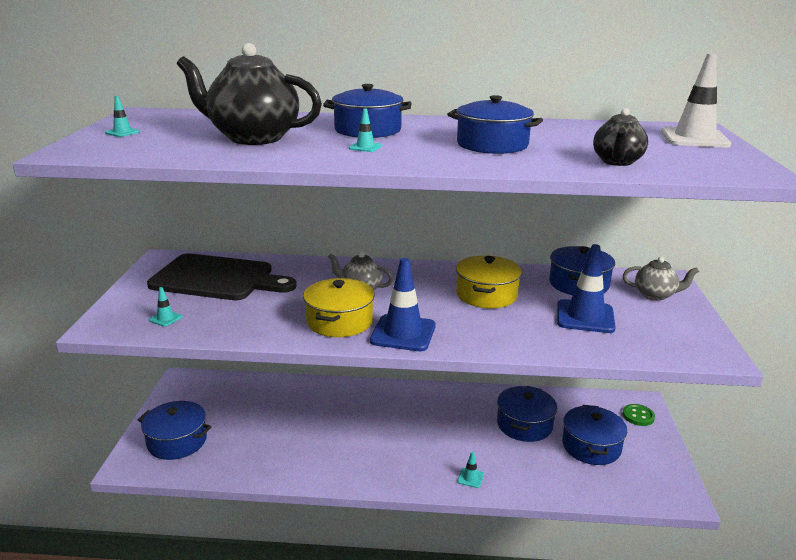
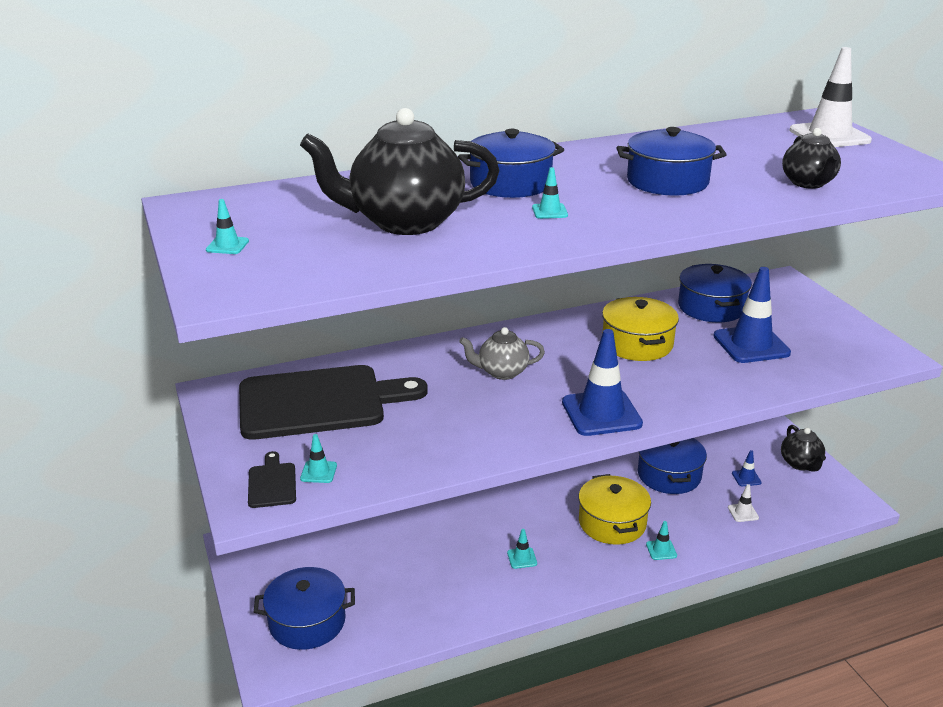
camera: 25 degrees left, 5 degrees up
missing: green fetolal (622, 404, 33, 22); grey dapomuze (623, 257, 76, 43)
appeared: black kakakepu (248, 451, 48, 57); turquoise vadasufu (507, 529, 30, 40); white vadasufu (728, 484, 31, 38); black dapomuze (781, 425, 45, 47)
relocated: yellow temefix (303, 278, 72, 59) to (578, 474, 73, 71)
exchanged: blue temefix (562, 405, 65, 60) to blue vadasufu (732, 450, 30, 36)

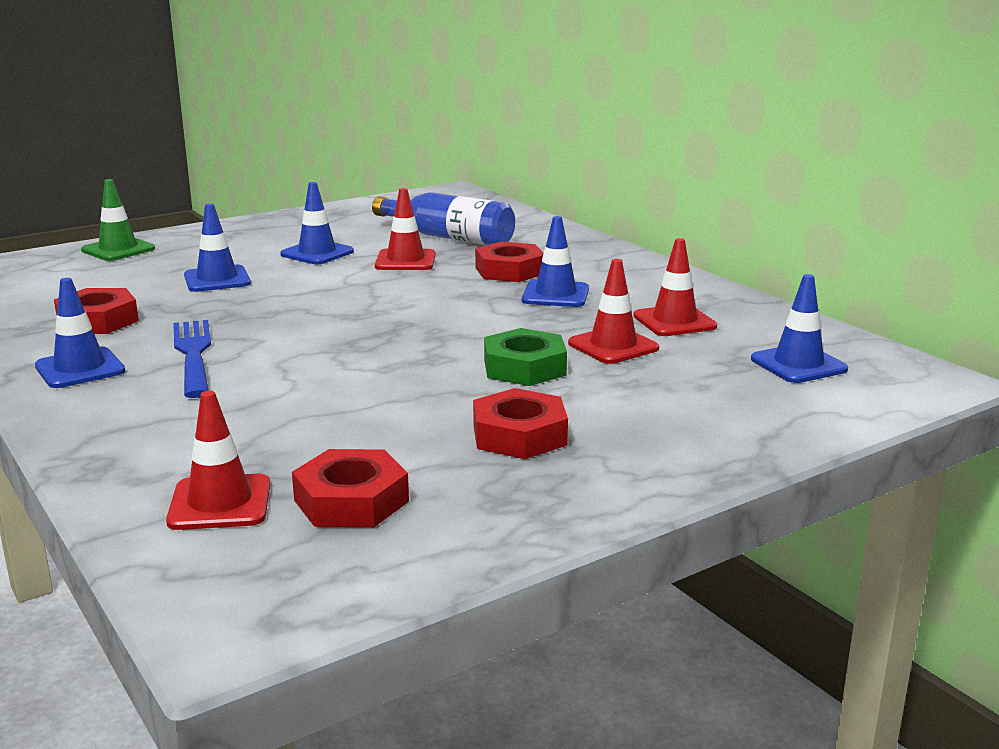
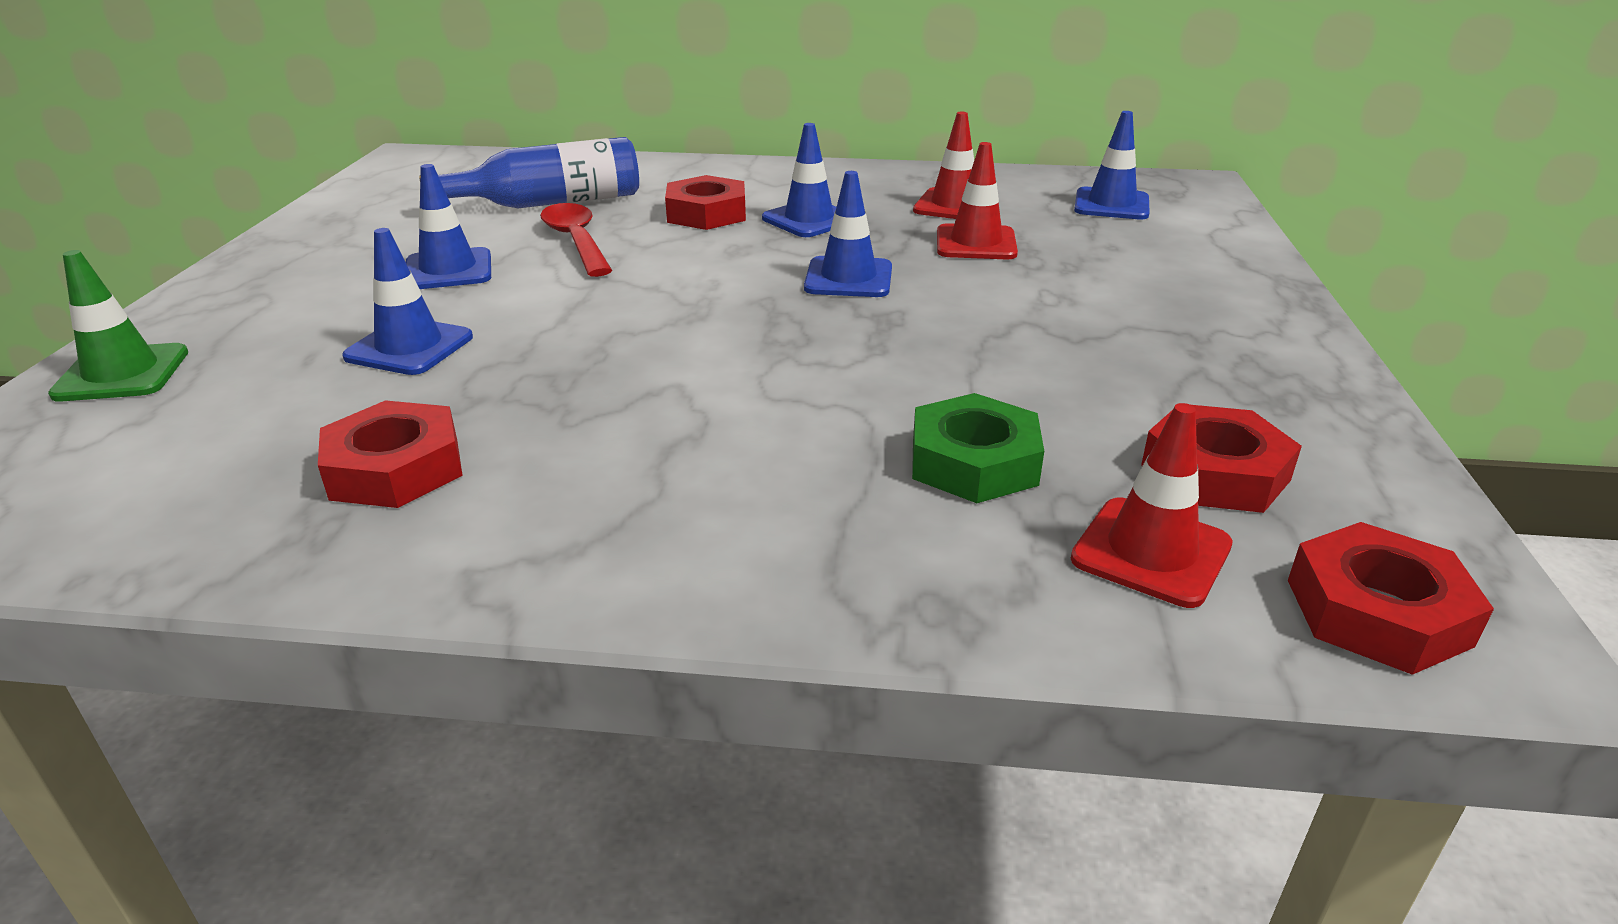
camera: 50 degrees left, 10 degrees up
missing: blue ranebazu (173, 320, 38, 78)
relocated: blue vadasufu (35, 278, 90, 110) to (804, 171, 88, 126); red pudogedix (473, 388, 95, 71) to (1288, 522, 206, 153); green pudogedix (484, 328, 83, 58) to (912, 393, 132, 110)
exchanged: red vadasufu (375, 188, 61, 82) to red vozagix (540, 203, 73, 74)

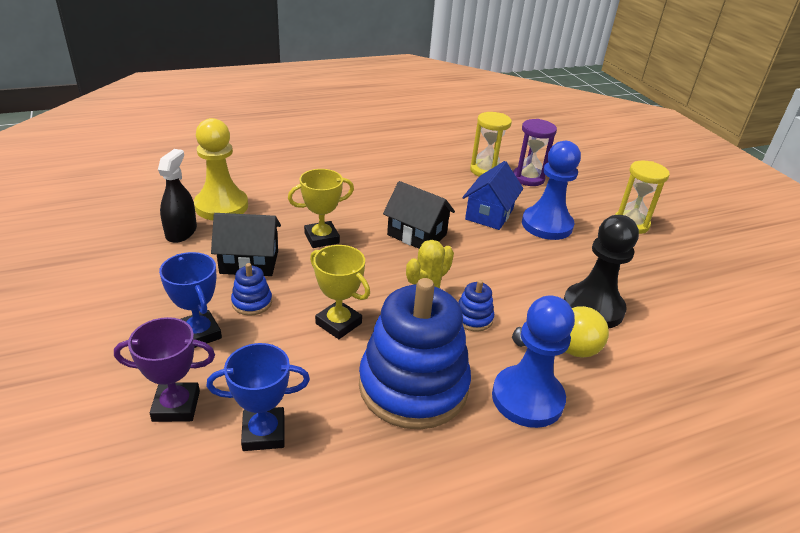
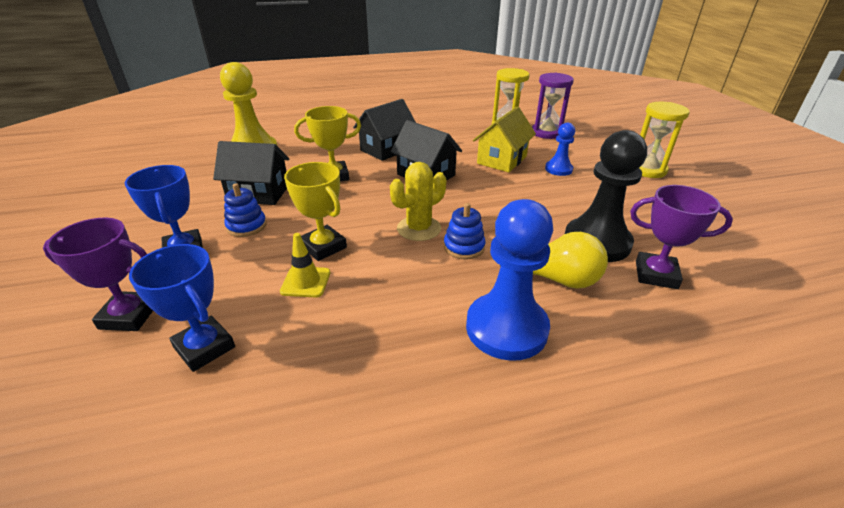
camera: 10 degrees right, 0 degrees up
missing: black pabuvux (158, 149, 39, 94); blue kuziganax (359, 278, 112, 152)
appeared: yellow vadasufu (280, 233, 50, 64); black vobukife (353, 99, 63, 62); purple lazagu (630, 185, 103, 104)
colour: blue vobukife (462, 161, 61, 69) to yellow vobukife (473, 107, 63, 65)
spun: blue lazagu (206, 343, 104, 108) = (129, 244, 106, 128) 45 degrees clockwise
size: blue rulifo (522, 141, 59, 99) = (545, 123, 30, 53) x0.53

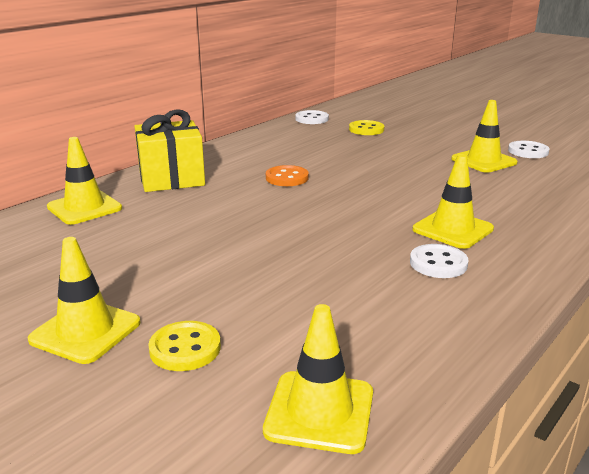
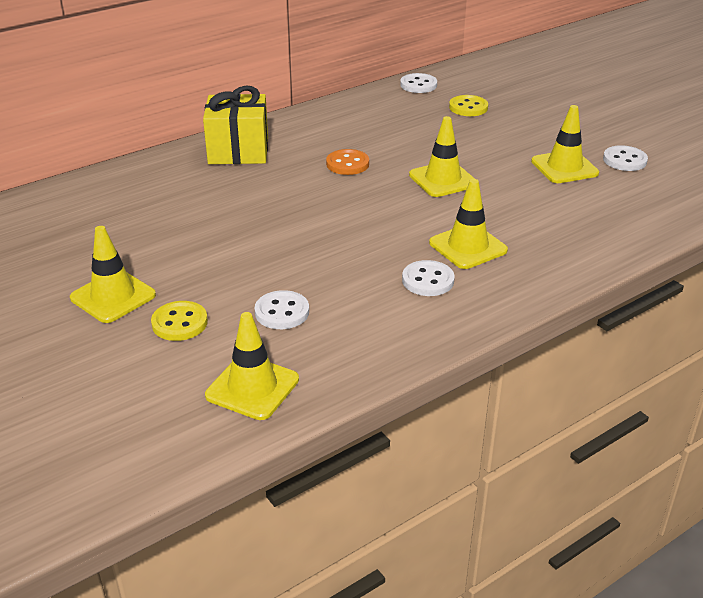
camera: 15 degrees right, 10 degrees up
appeared: white fetolal (254, 290, 55, 39)
relocated: yellow vadasufu (47, 137, 75, 88) to (409, 116, 66, 81)

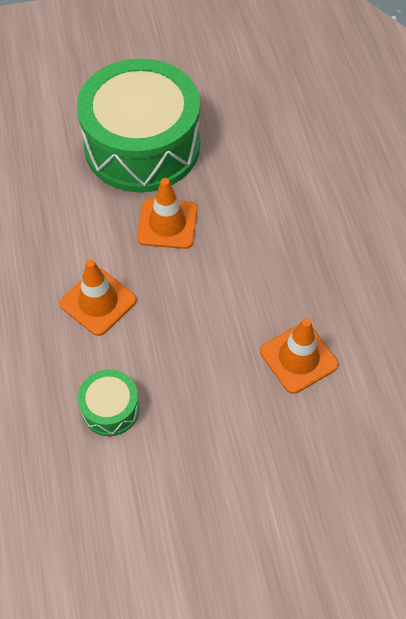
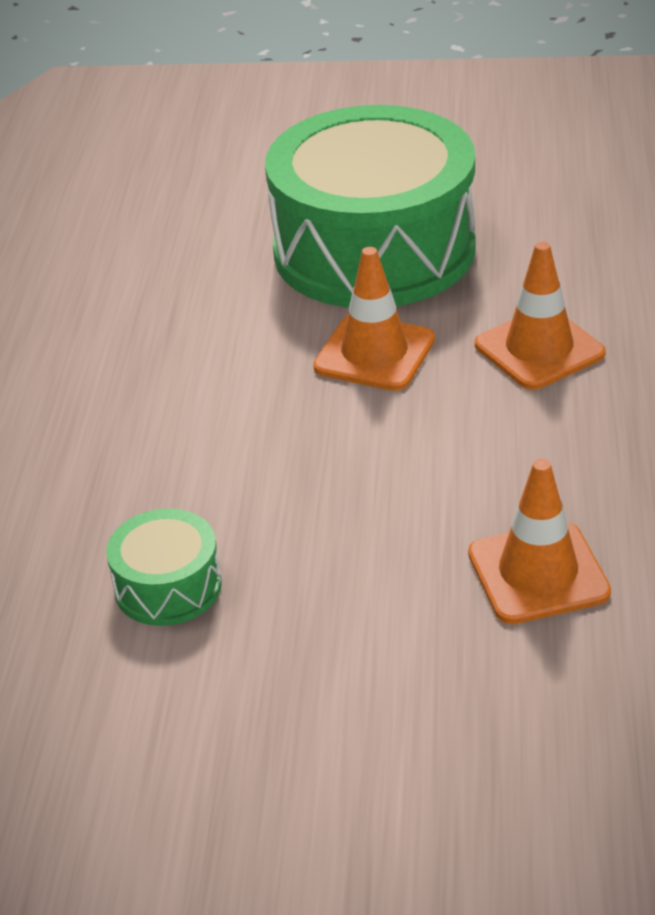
camera: 20 degrees right, 20 degrees down
relocated: orange vadasufu (60, 259, 77, 77) to (475, 242, 131, 148)

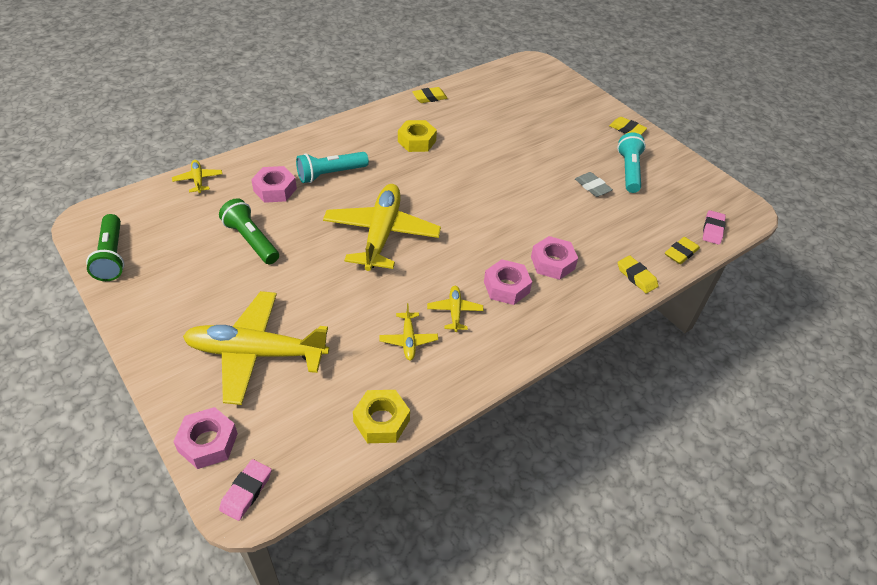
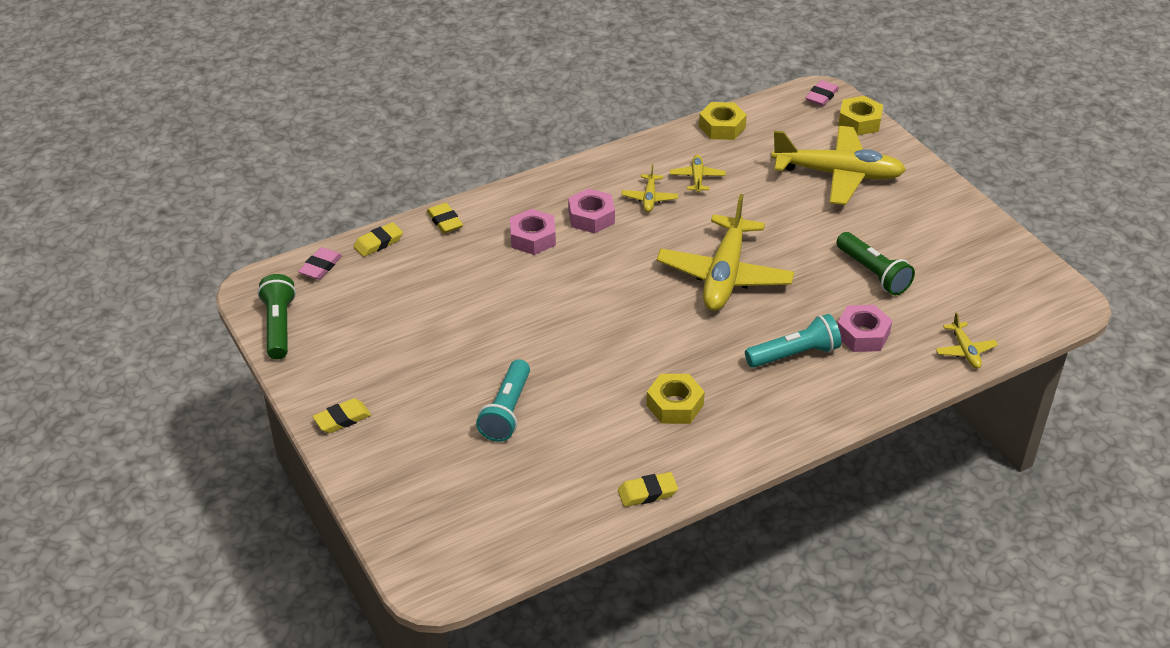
camera: 170 degrees left, 5 degrees down
missing: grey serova (575, 172, 38, 25)
relocated: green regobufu (86, 214, 38, 67) to (258, 274, 38, 85); turquoise regobufu (617, 133, 29, 60) to (476, 359, 54, 83)
colour: pink pudogedix (173, 407, 65, 62) to yellow pudogedix (838, 96, 45, 39)
spun: yellow serova (609, 117, 38, 18) = (312, 398, 59, 35) 75 degrees counterclockwise

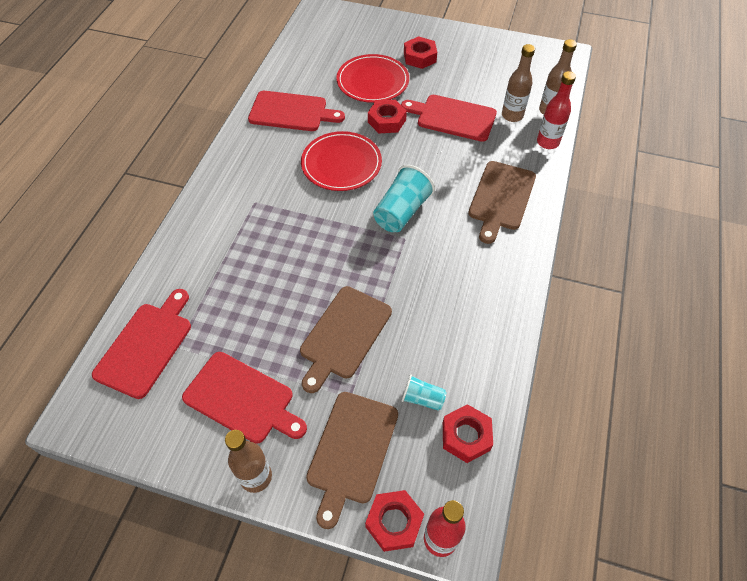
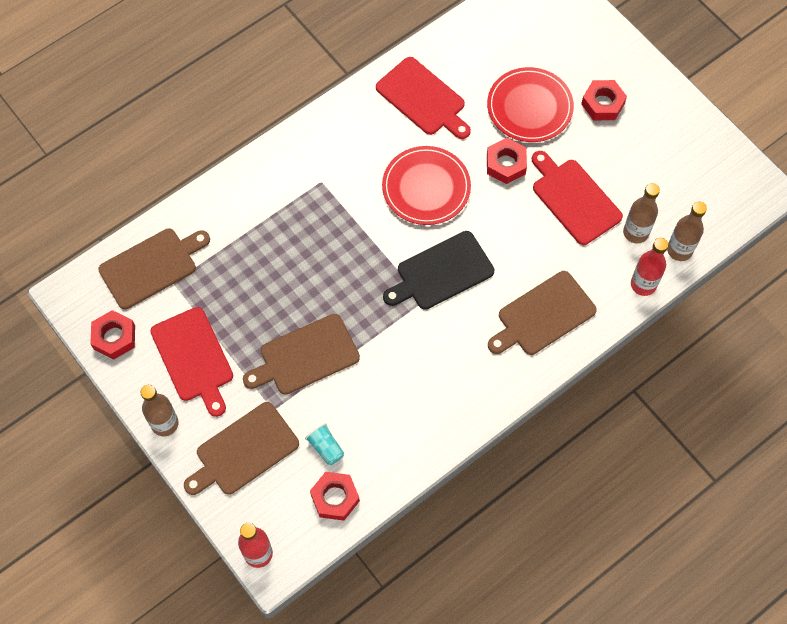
camera: 35 degrees right, 10 degrees up
relocated: red pudogedix (365, 490, 59, 62) to (90, 310, 45, 49)
exchanged: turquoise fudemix (373, 165, 62, 67) to black kakakepu (383, 231, 111, 79)
colour: red kakakepu (92, 289, 99, 110) to brown kakakepu (98, 229, 112, 80)

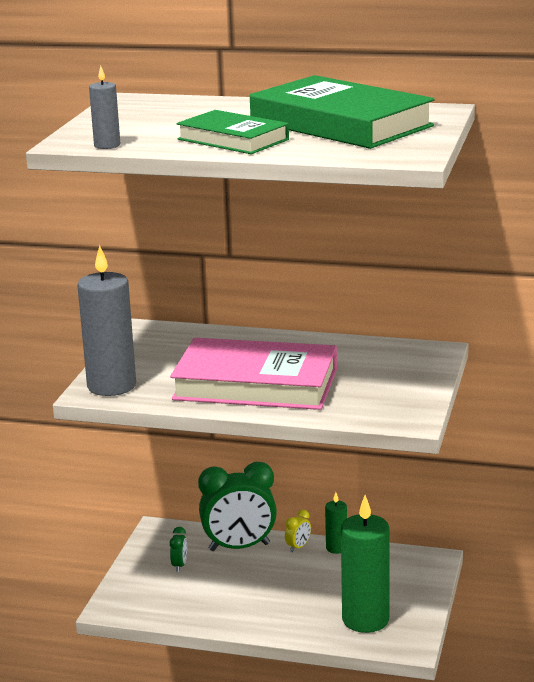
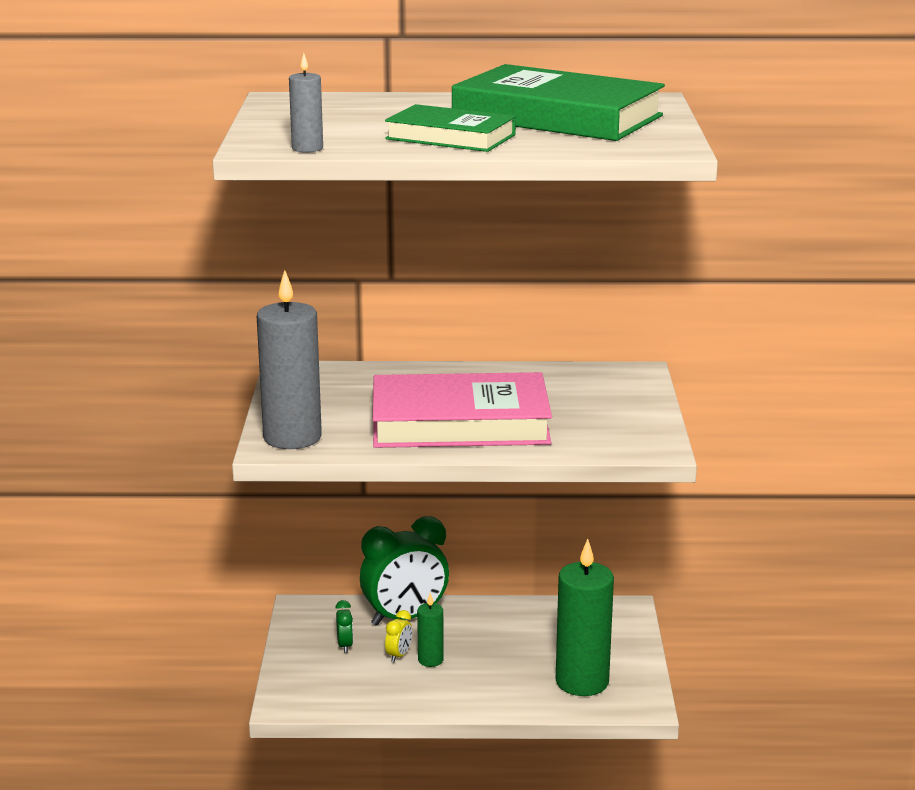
camera: 15 degrees left, 0 degrees up
relocated: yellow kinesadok (285, 510, 26, 42) to (385, 610, 27, 52); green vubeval (325, 492, 22, 62) to (417, 593, 27, 74)

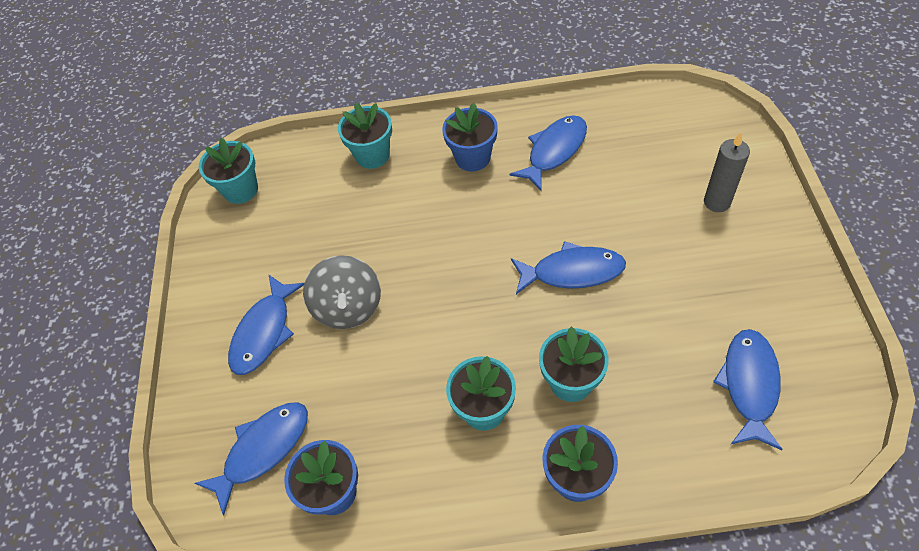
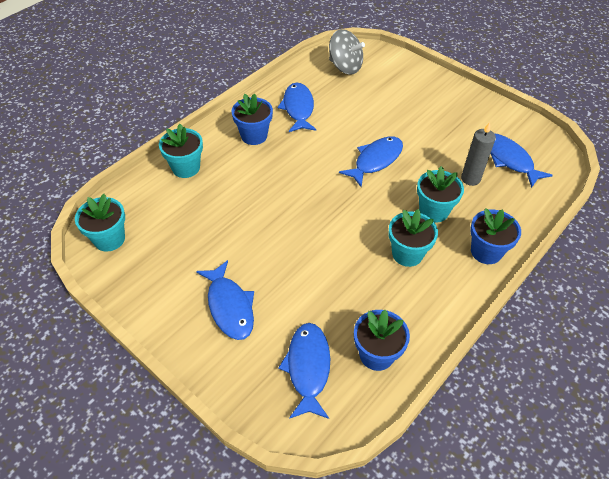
camera: 50 degrees left, 5 degrees down
relocated: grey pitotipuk (303, 255, 78, 74) to (329, 29, 36, 46); grey vubeval (704, 133, 46, 79) to (461, 122, 35, 64)

